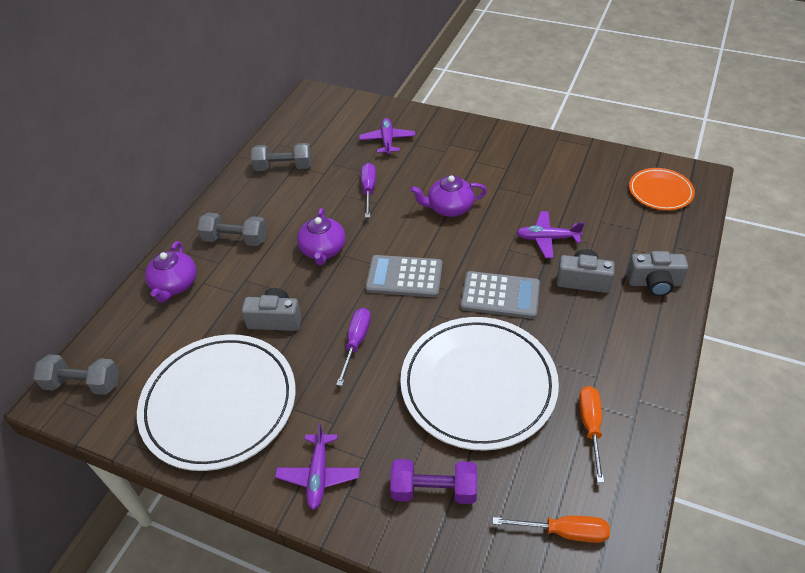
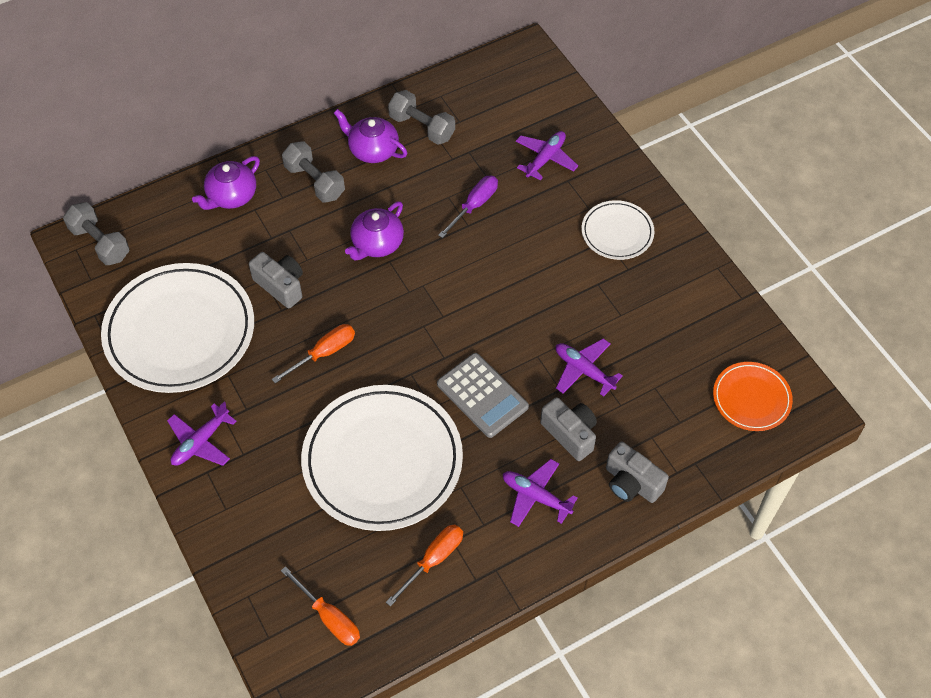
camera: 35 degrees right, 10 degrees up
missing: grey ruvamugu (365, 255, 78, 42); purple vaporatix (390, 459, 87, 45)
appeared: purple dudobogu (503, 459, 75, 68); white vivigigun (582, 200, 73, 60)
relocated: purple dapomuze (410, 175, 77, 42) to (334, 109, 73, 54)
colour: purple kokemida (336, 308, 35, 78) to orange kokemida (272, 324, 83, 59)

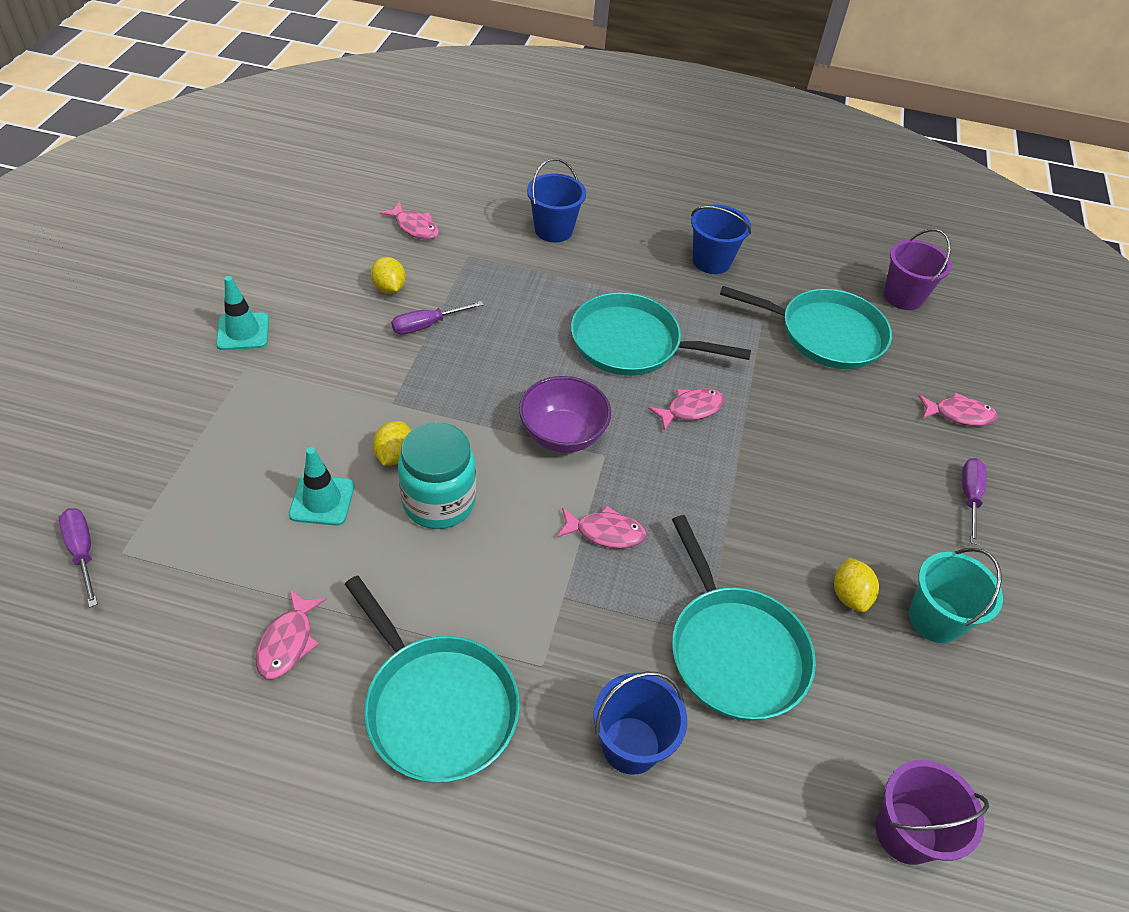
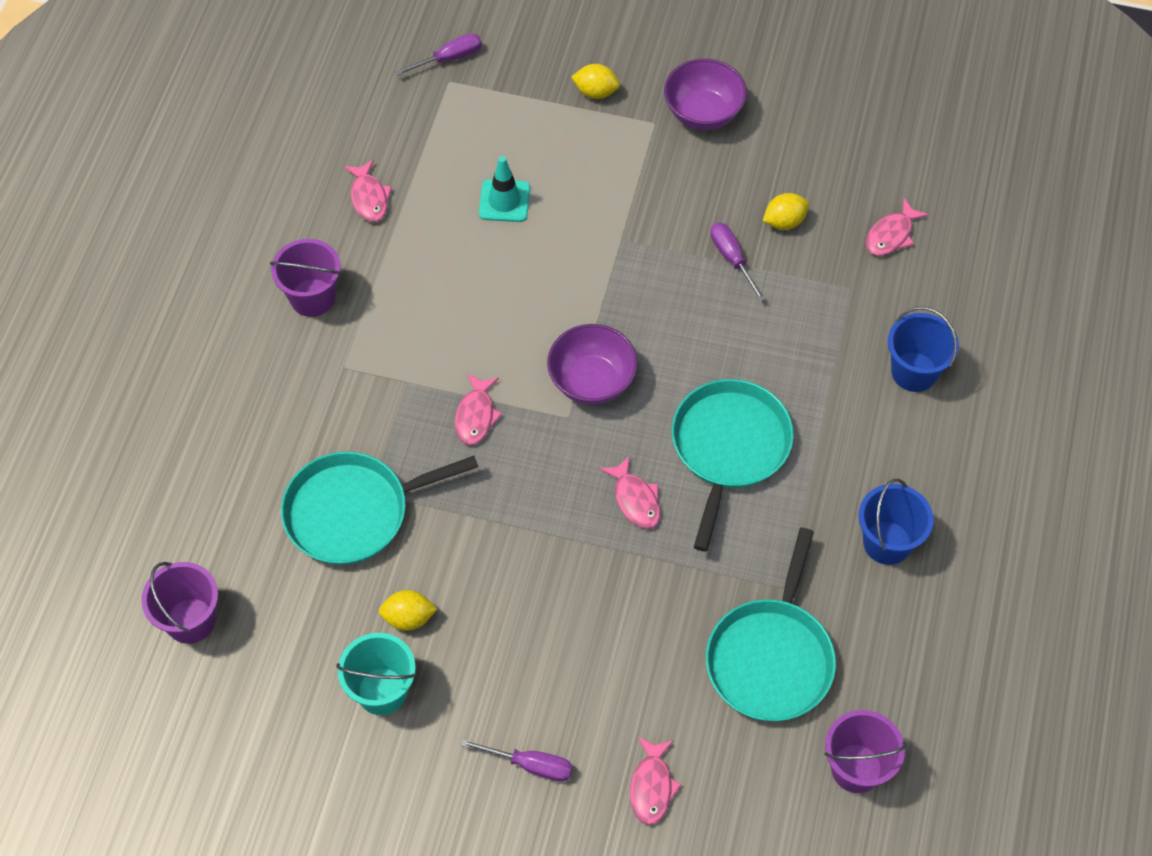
camera: 95 degrees right, 10 degrees up
missing: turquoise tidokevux (398, 422, 78, 107); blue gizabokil (594, 672, 93, 103)
relocated: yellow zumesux (373, 421, 38, 45) to (571, 64, 49, 35)
exchanged: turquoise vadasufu (216, 276, 53, 74) to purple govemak (664, 59, 83, 71); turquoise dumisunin (345, 576, 175, 207) to purple gizabokil (270, 239, 71, 78)
spun: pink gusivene (256, 590, 70, 89) = (344, 160, 48, 62) 120 degrees counterclockwise

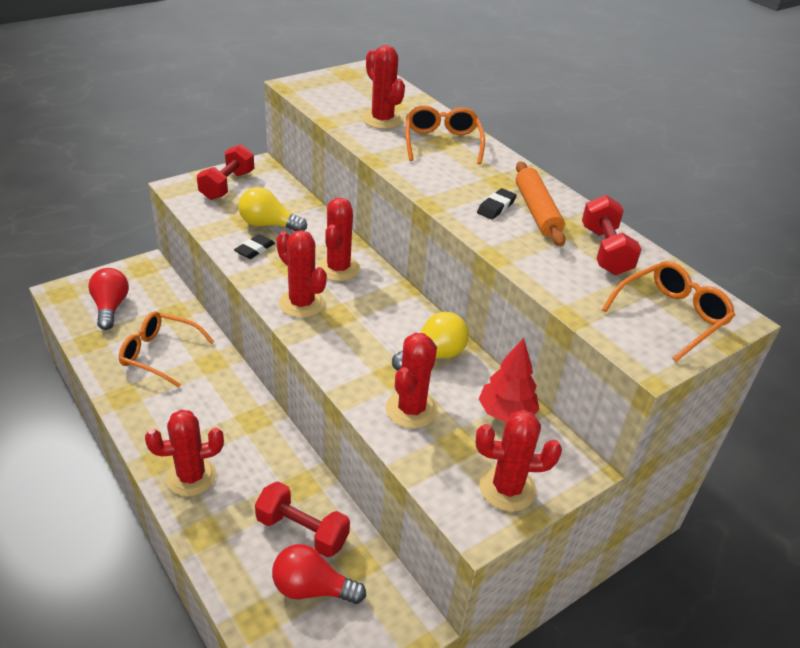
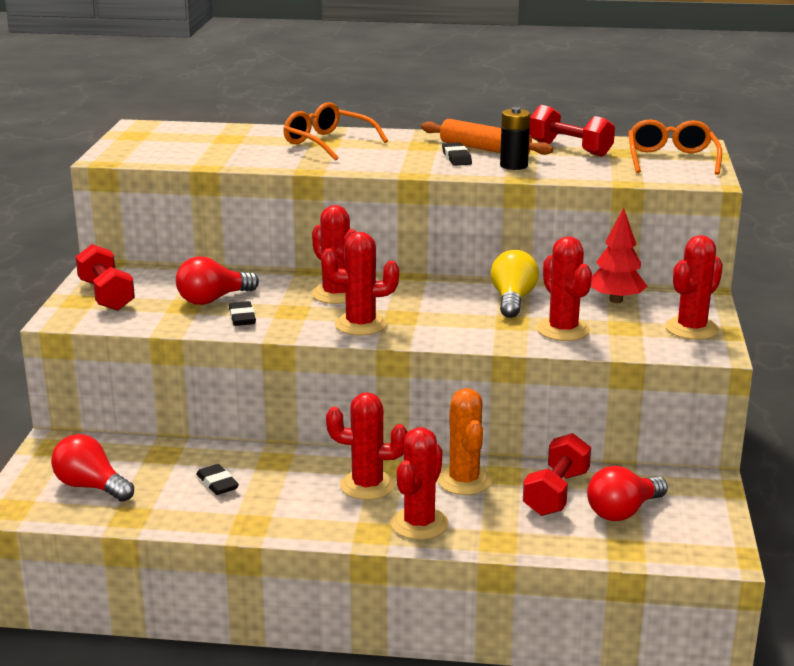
camera: 45 degrees left, 15 degrees down
appeared: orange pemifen (437, 388, 55, 107); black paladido (500, 107, 30, 63)
relocated: red pemifen (362, 45, 43, 84) to (326, 392, 82, 108)
exchanged: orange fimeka (119, 311, 95, 76) to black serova (196, 464, 43, 31)
colour: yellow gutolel (238, 187, 69, 44) to red gutolel (176, 256, 83, 49)
spun: red vaporatix (255, 482, 95, 76) = (523, 433, 68, 83) 45 degrees counterclockwise

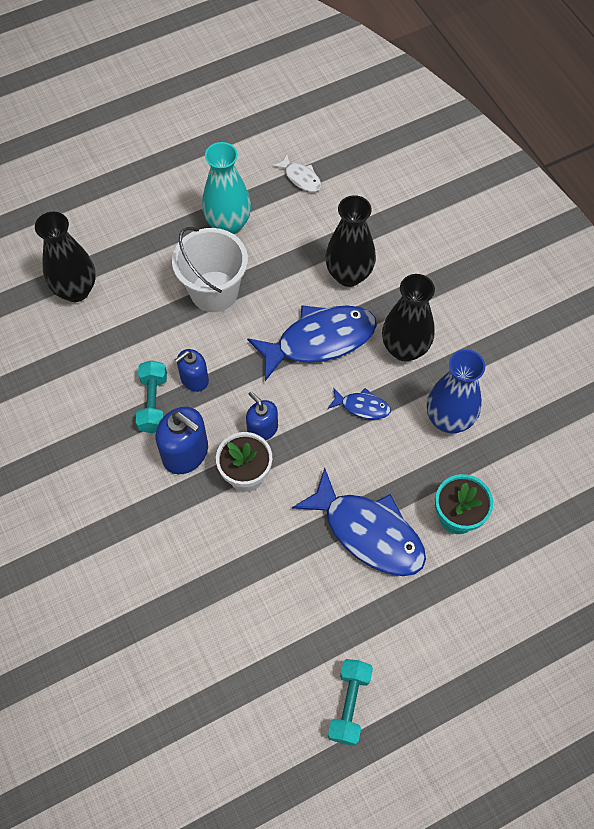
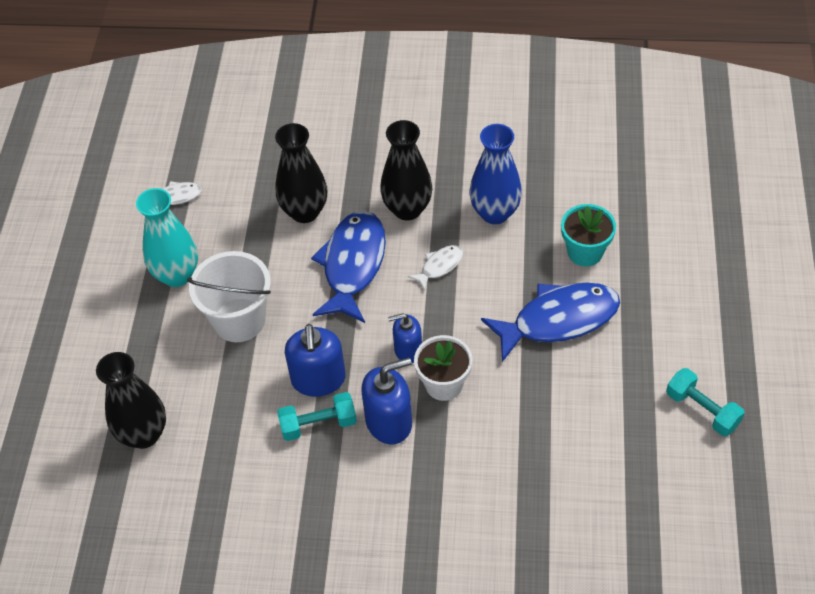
camera: 55 degrees left, 10 degrees down
colour: blue gusivene (328, 387, 63, 32) to white gusivene (408, 245, 55, 46)
spun: turquoise vaporatix (136, 360, 31, 73) = (277, 392, 80, 49) 45 degrees counterclockwise
size: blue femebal (175, 349, 34, 43) = (285, 324, 61, 73) x1.56

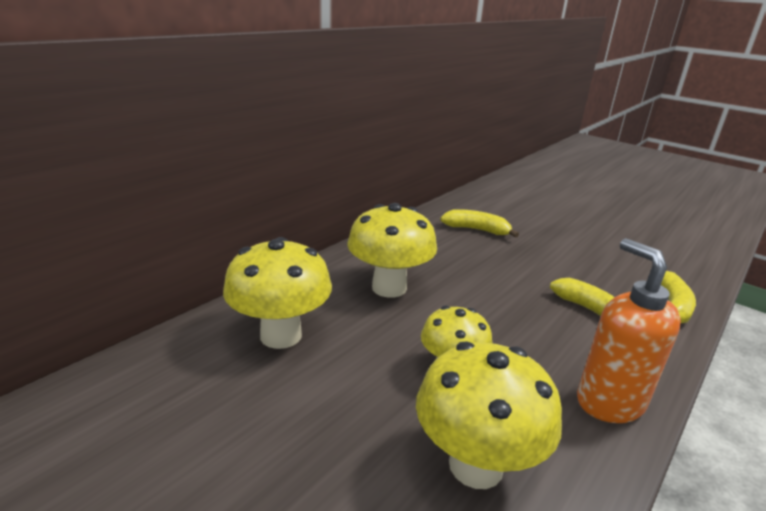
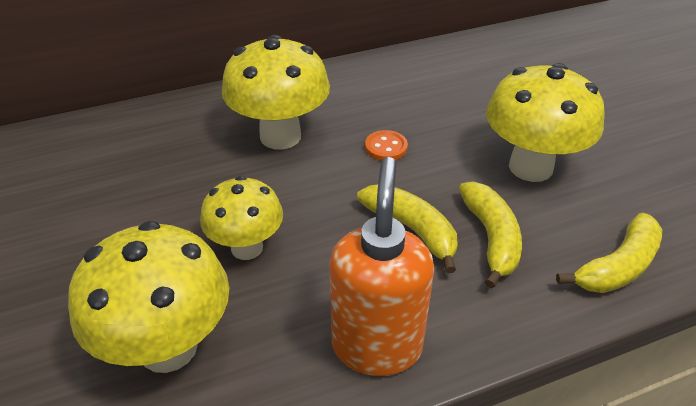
camera: 30 degrees right, 15 degrees up
appeared: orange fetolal (365, 130, 43, 31)
relocated: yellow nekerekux (223, 237, 109, 112) to (486, 63, 119, 119); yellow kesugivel (440, 209, 79, 29) to (357, 185, 101, 88)

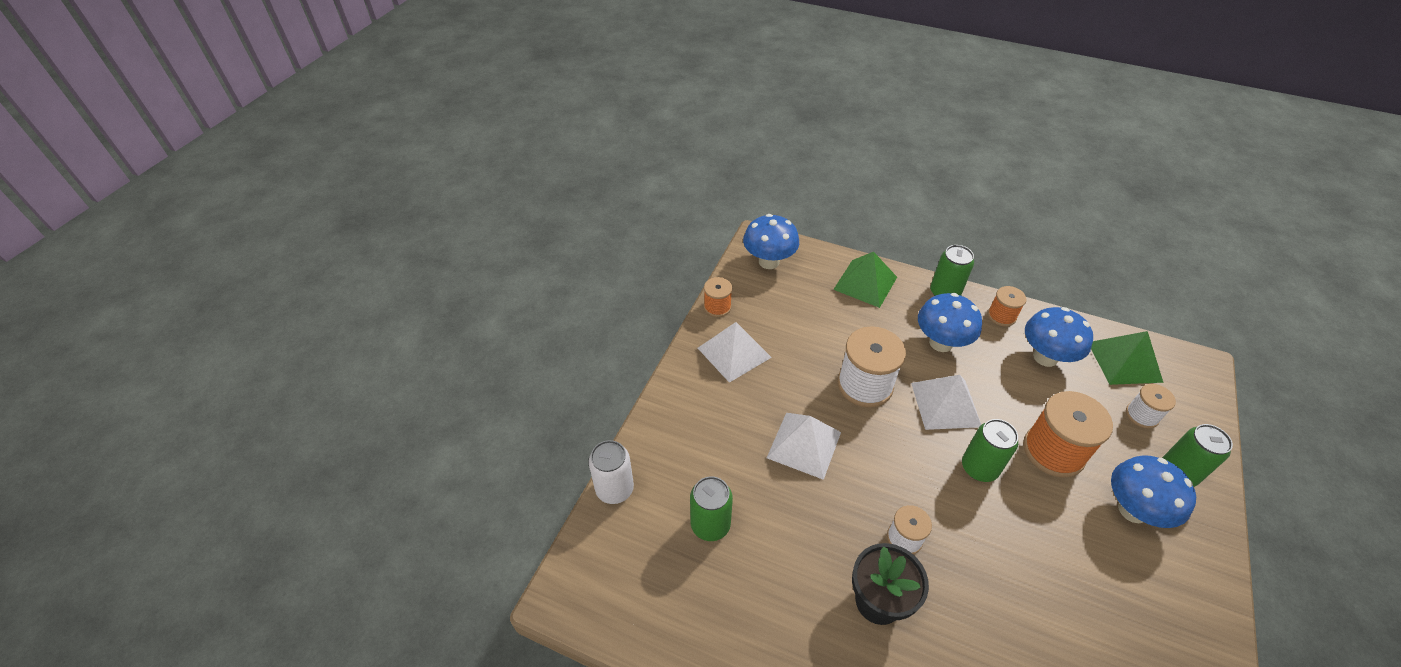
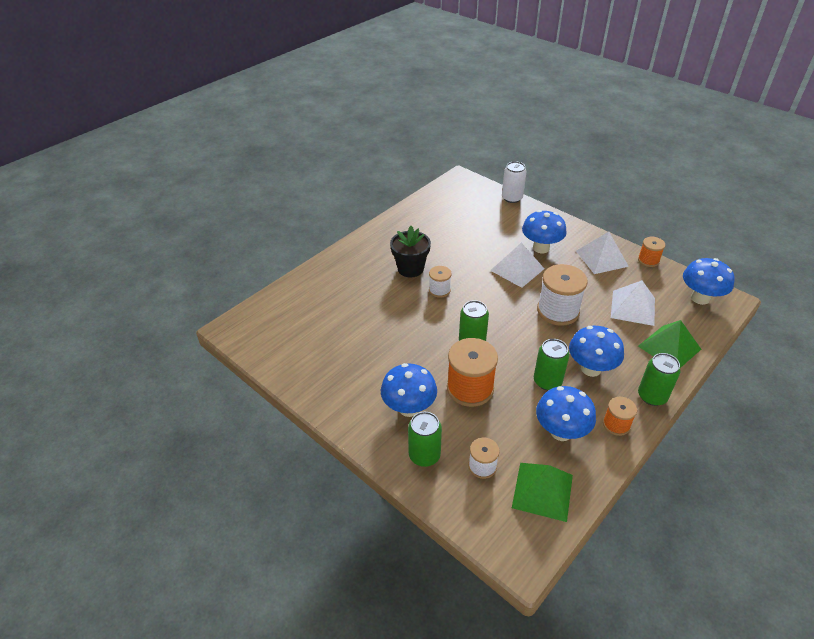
camera: 110 degrees right, 5 degrees down
appeared: blue nekerekux (522, 210, 45, 43)
relocated: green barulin (690, 476, 43, 65) to (534, 339, 35, 51); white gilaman (911, 375, 70, 55) to (611, 280, 44, 46)

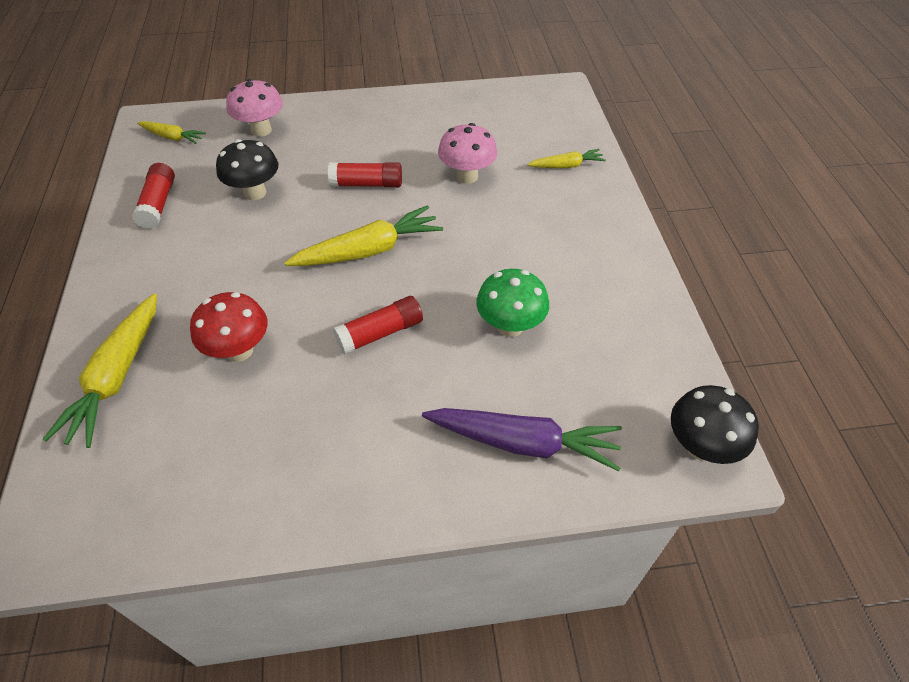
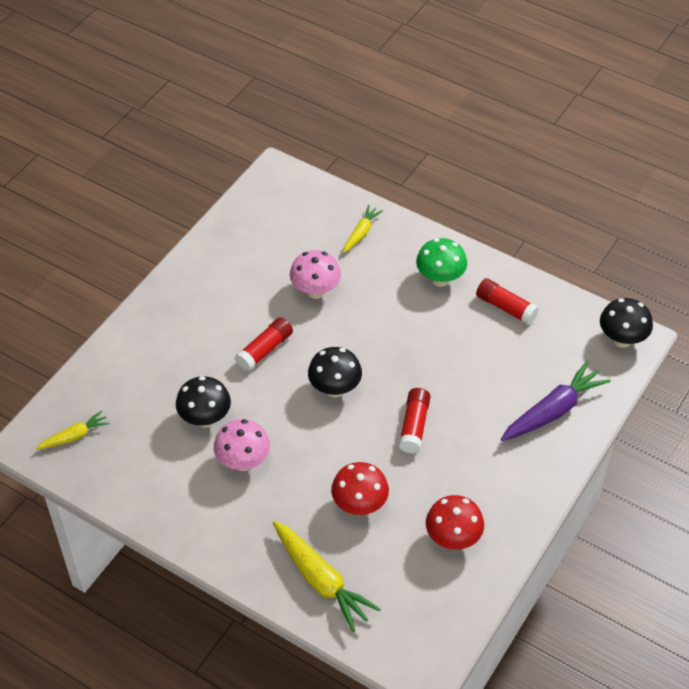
camera: 50 degrees left, 0 degrees up
appeared: red nekerekux (426, 495, 58, 55)
relocated: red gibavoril (132, 163, 43, 66) to (476, 278, 63, 47); pink nekerekux (226, 79, 57, 58) to (214, 419, 56, 52); green nekerekux (476, 269, 73, 68) to (416, 238, 51, 49)
exchanged: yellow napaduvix (285, 205, 158, 61) to black nekerekux (308, 347, 54, 50)

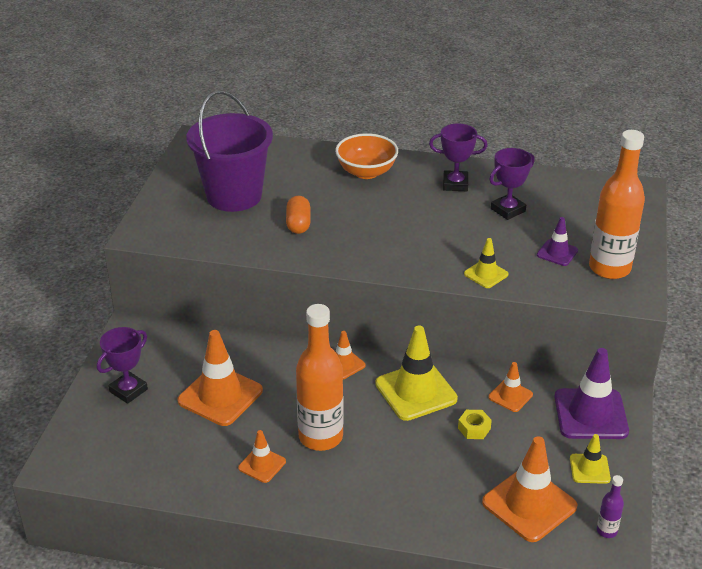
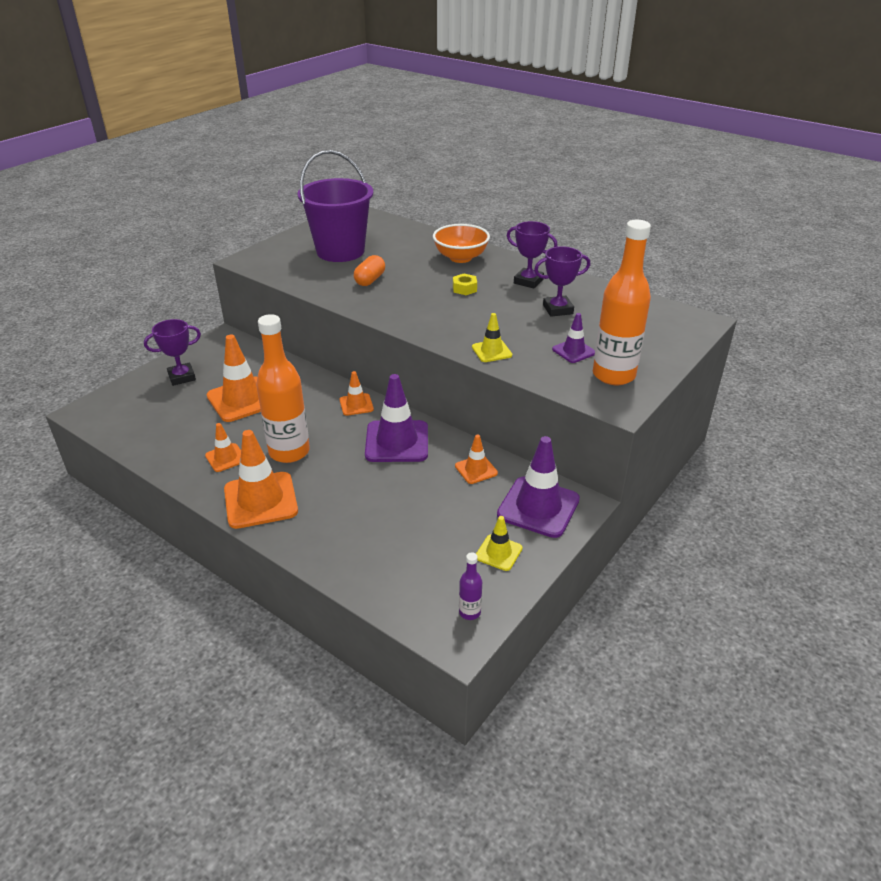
camera: 25 degrees right, 0 degrees up
relocated: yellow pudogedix (458, 410, 34, 29) to (453, 274, 24, 21); orange vadasufu (482, 436, 95, 106) to (224, 430, 74, 99)
colour: yellow vadasufu (375, 326, 83, 95) to purple vadasufu (365, 374, 63, 88)

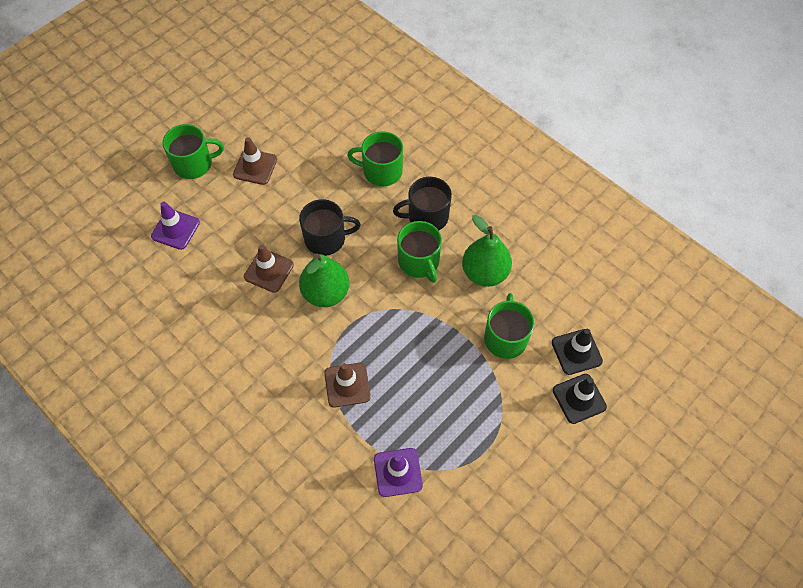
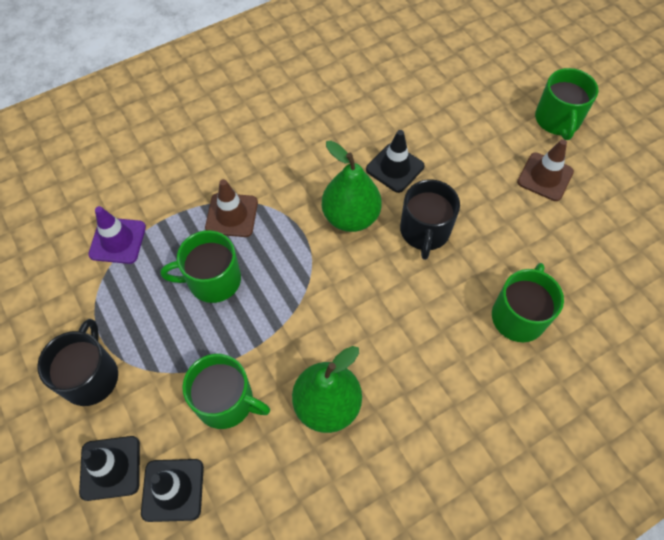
camera: 105 degrees right, 0 degrees up
missing: purple vadasufu (151, 202, 49, 48)
relocated: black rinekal (393, 177, 59, 53) to (37, 319, 81, 87); green rinekal (397, 221, 45, 62) to (161, 230, 80, 73)
colour: brown vadasufu (244, 244, 50, 49) to black vadasufu (366, 130, 59, 63)

